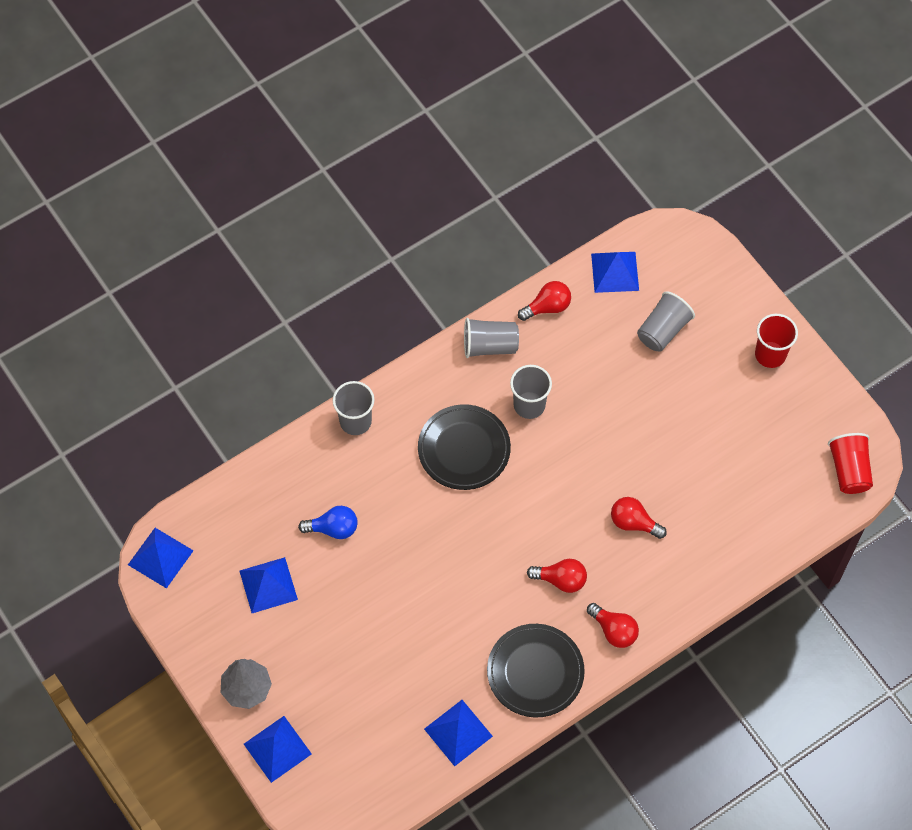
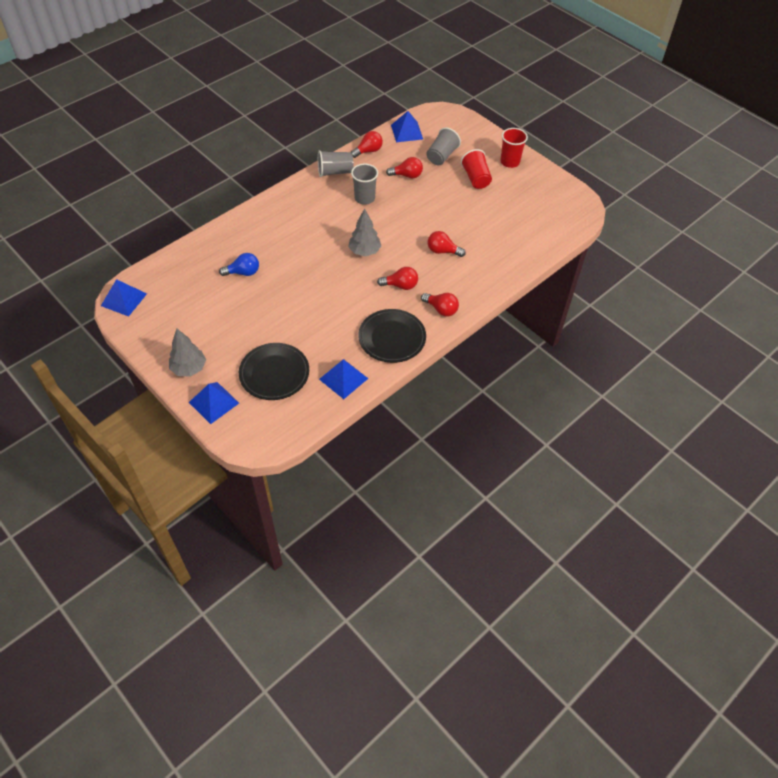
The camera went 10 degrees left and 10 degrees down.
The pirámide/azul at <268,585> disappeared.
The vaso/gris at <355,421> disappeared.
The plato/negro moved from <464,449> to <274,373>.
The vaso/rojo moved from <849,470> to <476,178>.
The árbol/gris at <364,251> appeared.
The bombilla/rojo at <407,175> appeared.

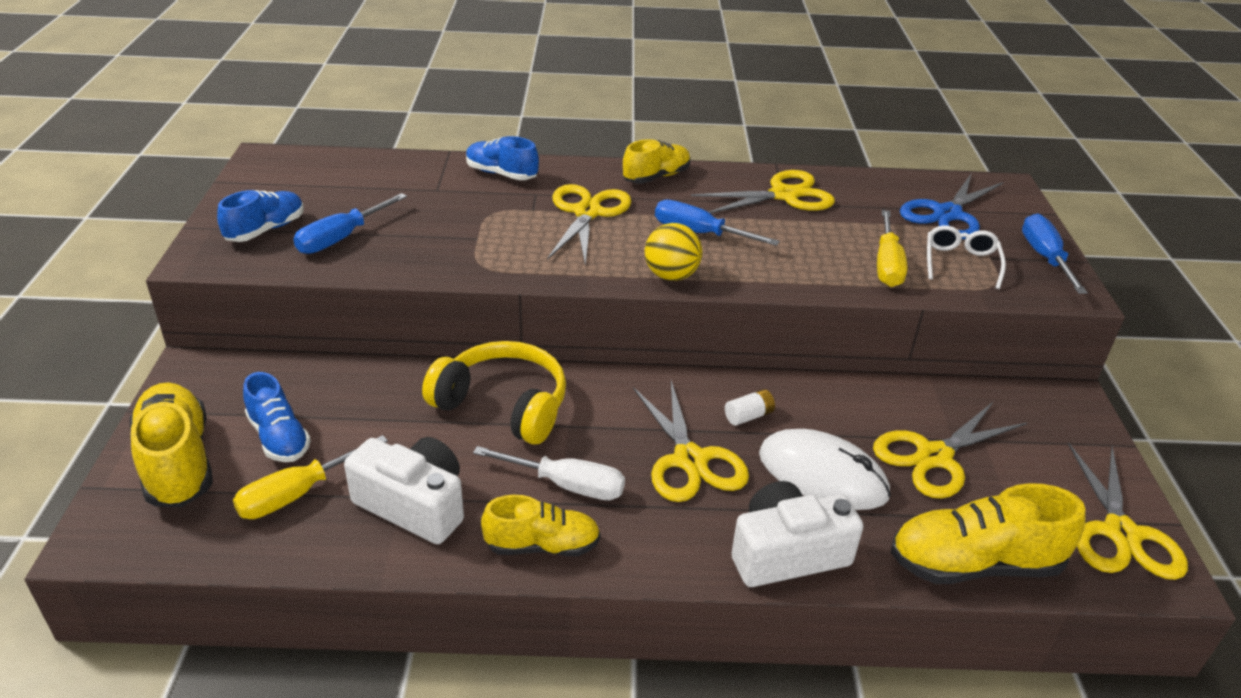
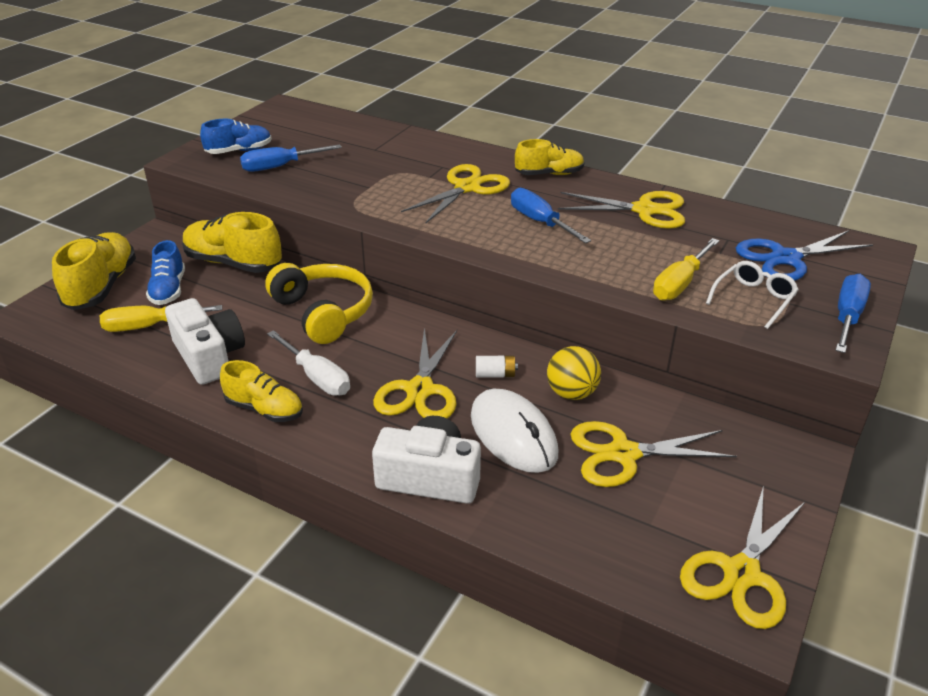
The camera went 30 degrees right and 0 degrees up.
The zapato/azul at <501,174> disappeared.
The pelota/amarillo moved from <671,275> to <571,393>.
The zapato/amarillo moved from <974,564> to <233,263>.

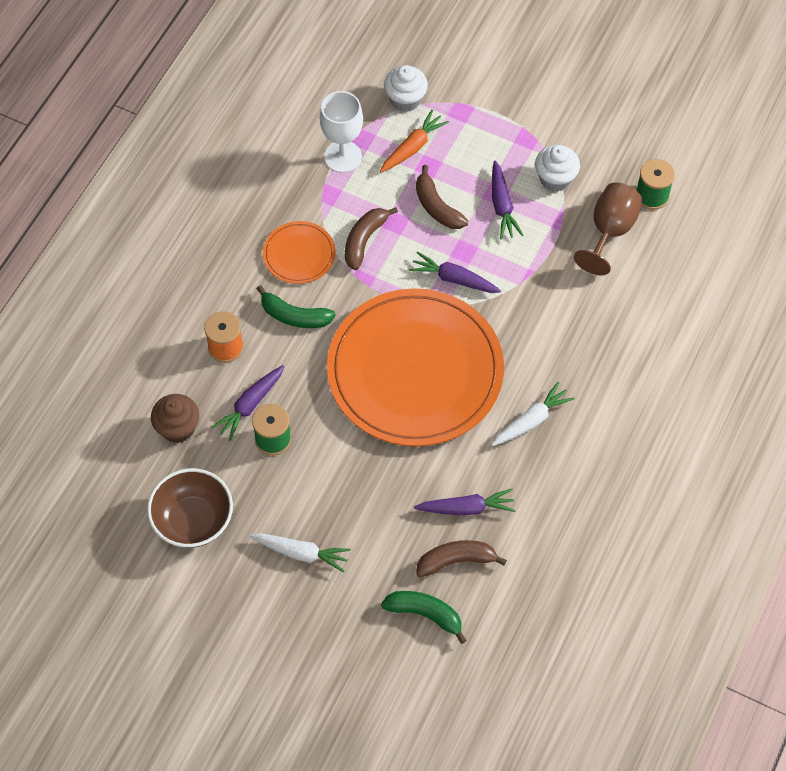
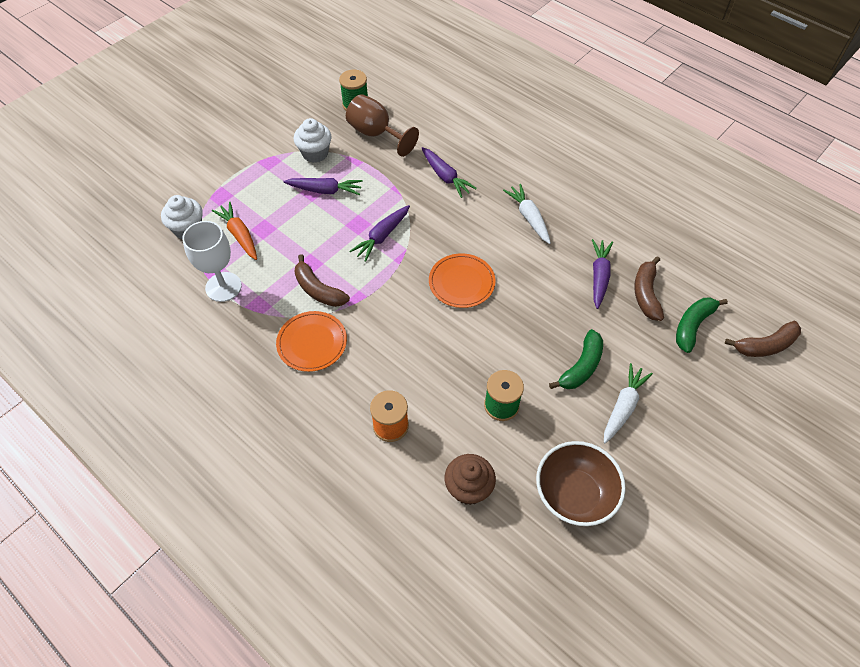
The camera went 75 degrees left and 5 degrees down.
The zanahoria/morado moved from <250,405> to <445,177>.
The plátano/verde moved from <294,316> to <581,367>.
The plato/naranja at <415,371> changed to 0.43 times the size.
The plátano/marrón moved from <437,207> to <765,345>.

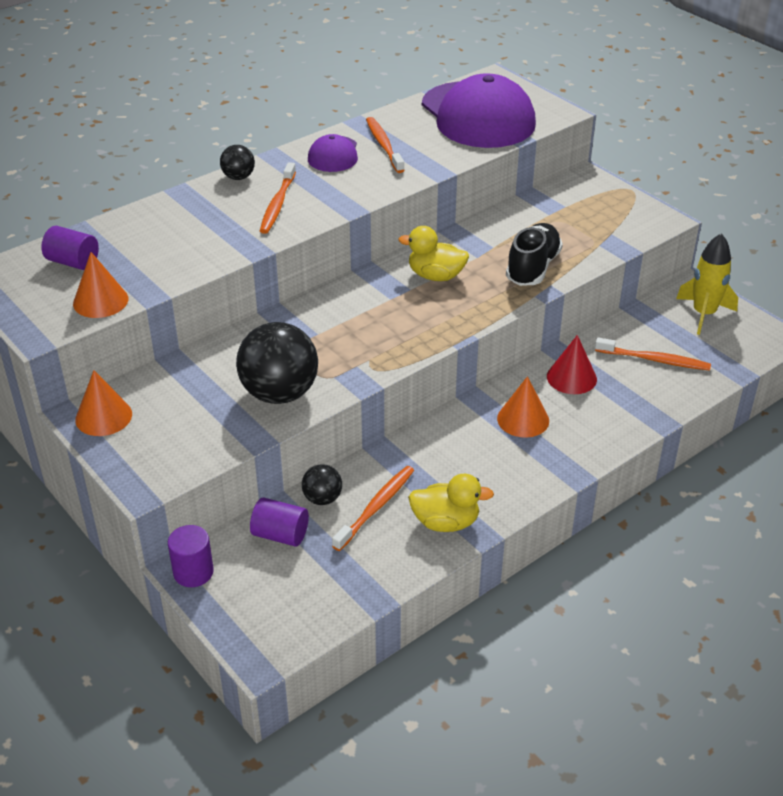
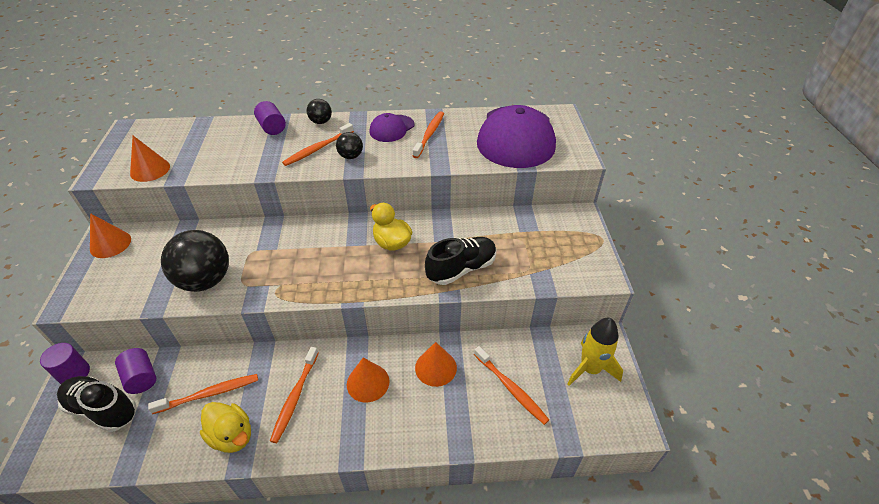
The camera went 35 degrees right and 5 degrees up.
The cilindro/morado moved from <73,262> to <272,128>.
The pelota/negro moved from <322,498> to <351,156>.
The cono/rojo at <571,377> became the cono/naranja at <436,367>.
The zapato/negro at <102,409> appeared.
The cepillo de dientes/naranja at <295,397> appeared.

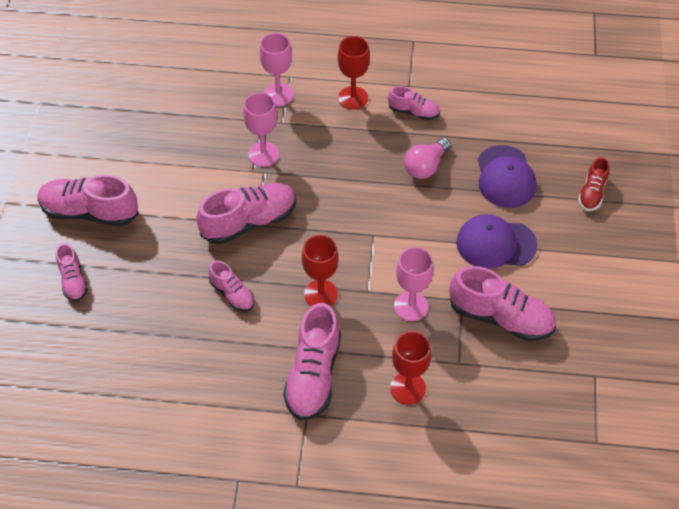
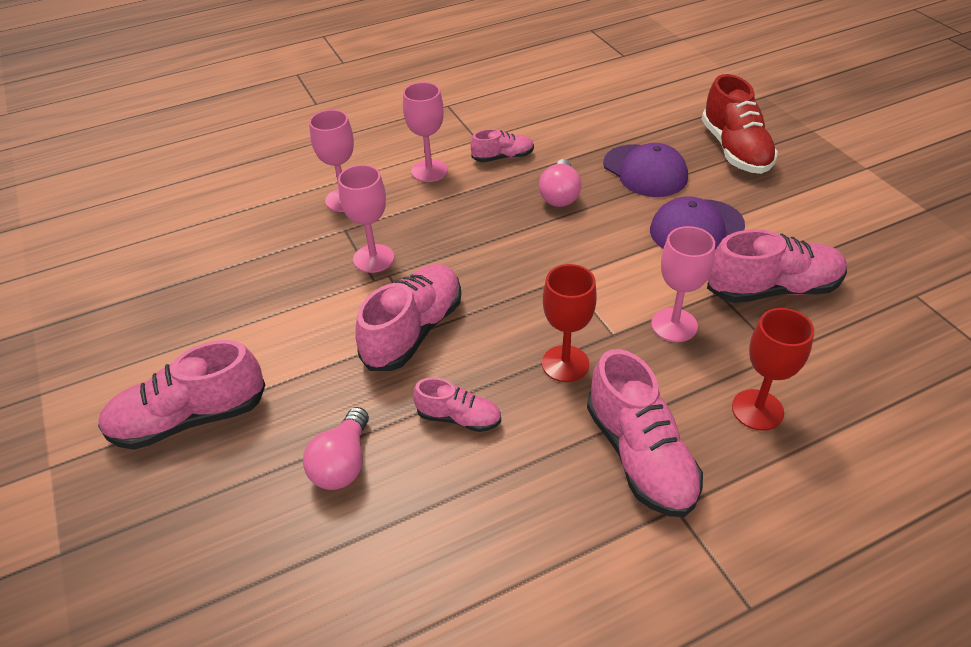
The camera went 30 degrees left and 10 degrees down.
The zapato/rosa at <73,280> disappeared.
The copa/rojo at <353,98> became the copa/rosa at <429,171>.
The zapato/rojo at <592,193> changed to 1.81 times the size.
The bombilla/rosa at <343,463> appeared.

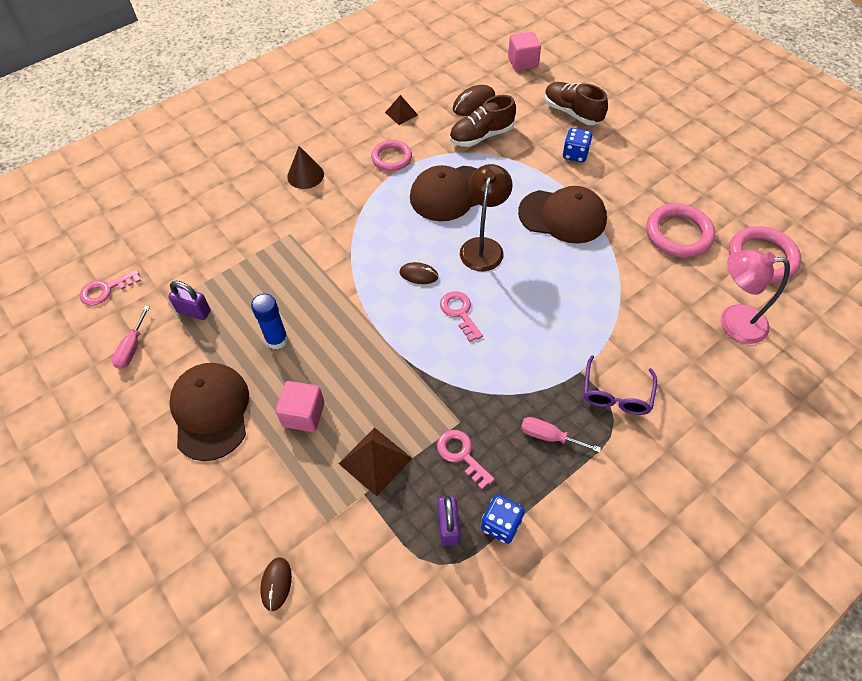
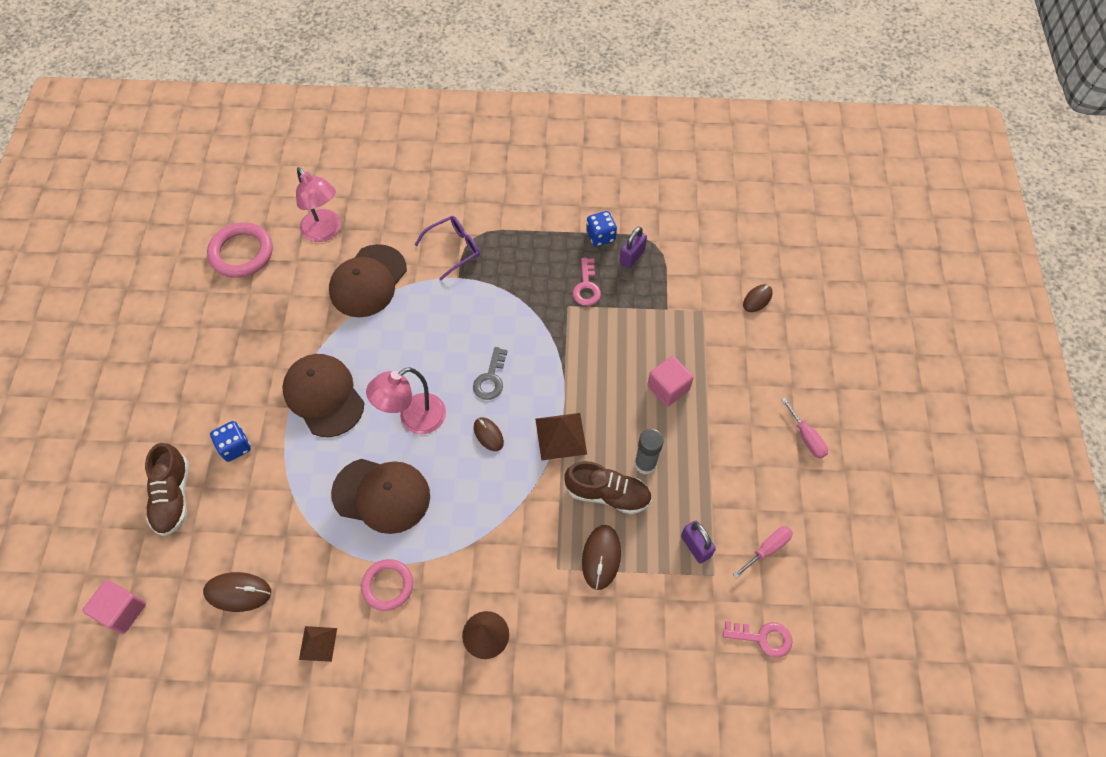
The camera went 140 degrees left and 5 degrees up.
The gorra/marrón moved from <210,411> to <368,281>.
The barra de pegamento/azul at <277,340> became the barra de pegamento/gris at <645,464>.
The pirámide/marrón moved from <375,460> to <560,436>.
The llave/rosa at <459,312> became the llave/gris at <491,379>.
The zapato/marrón moved from <481,136> to <607,494>.
The lámpara/marrón at <483,246> became the lámpara/rosa at <414,419>.
The destornillador/rosa moved from <549,436> to <806,437>.
The anillo/rosa at <678,234> disappeared.
The ratón/marrón at <601,557> appeared.

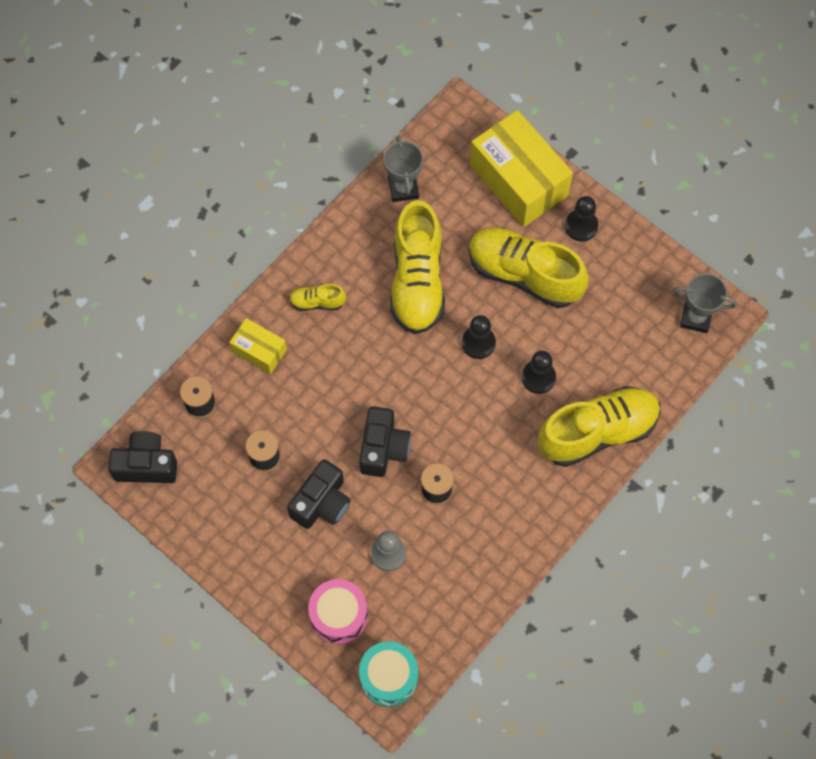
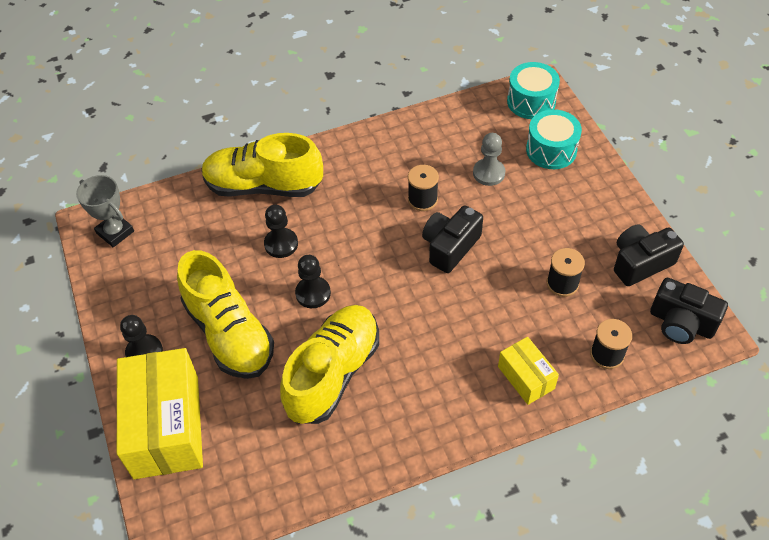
The camera went 150 degrees left and 15 degrees down.
The cámara/negro moved from <321,502> to <640,263>.
The zapato/amarillo at <317,302> disappeared.
The tambor/rosa at <338,615> became the tambor/turquesa at <551,150>.
The trofeo/gris at <403,188> disappeared.

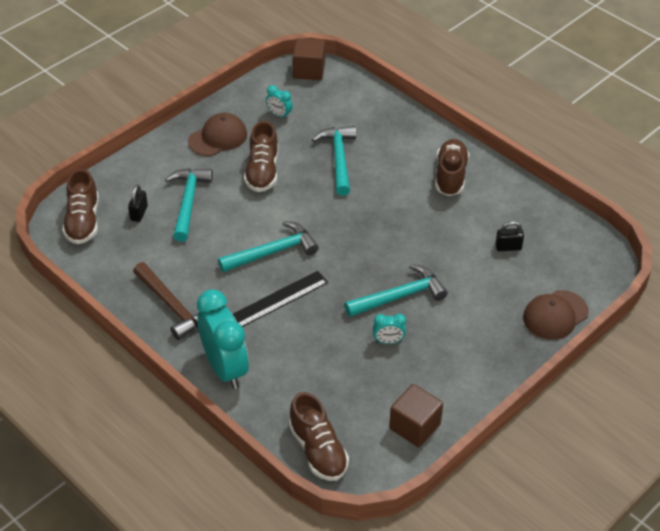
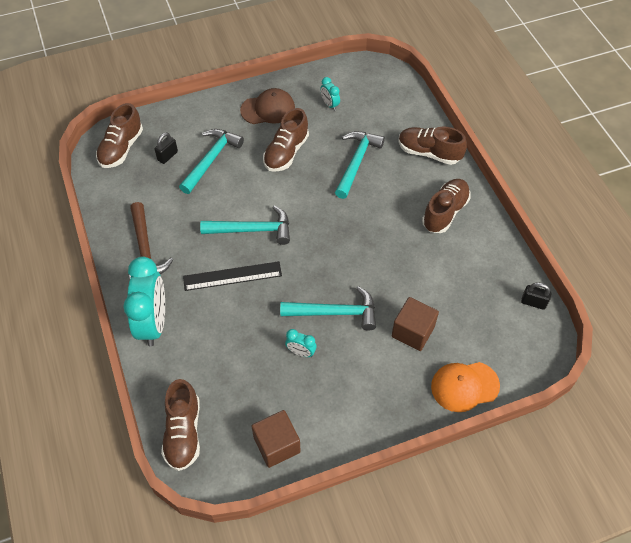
The camera went 25 degrees right and 10 degrees up.
The cubo/marrón moved from <309,70> to <413,332>.
The candado/negro moved from <508,247> to <533,302>.
The gorra/marrón at <555,315> became the gorra/naranja at <464,386>.
The zapato/marrón at <429,153> appeared.

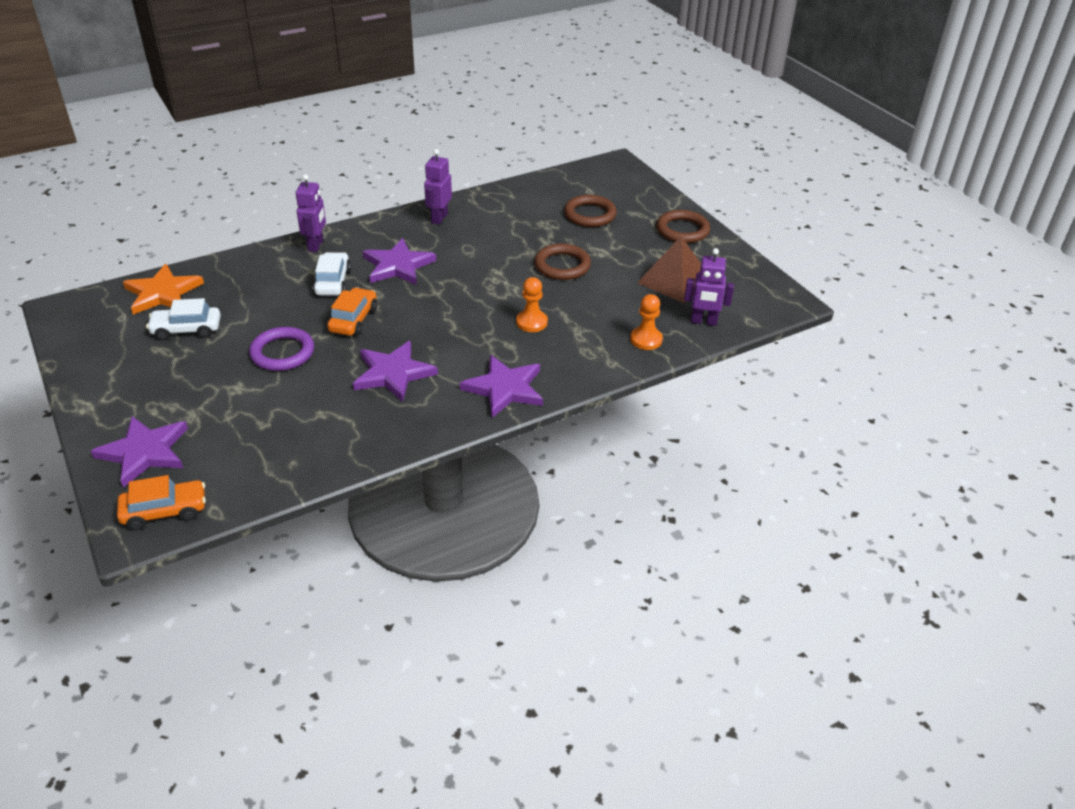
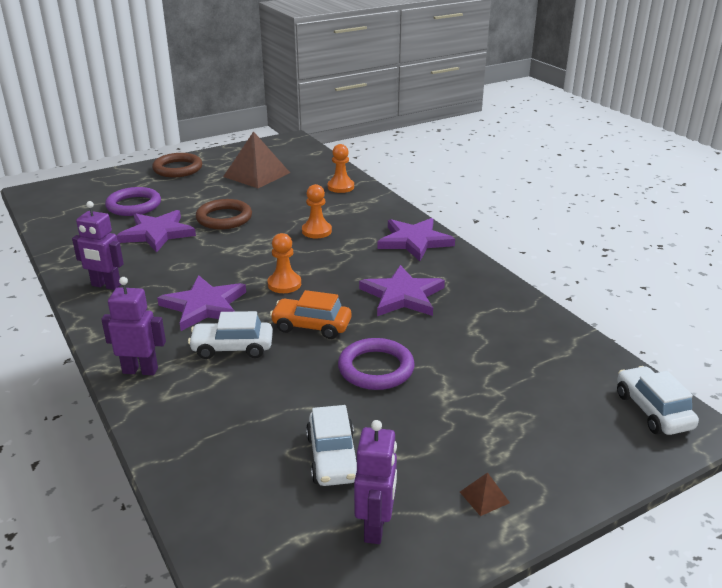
The camera went 90 degrees left and 10 degrees down.
The estrella/morado moved from <144,452> to <157,233>.
The coche/naranja at <165,511> became the coche/blanco at <652,411>.
The estrella/naranja at <163,293> disappeared.
The anillo/marrón at <590,214> became the anillo/morado at <134,205>.
The robot/morado moved from <703,322> to <375,527>.
The peón/naranja at <284,284> appeared.
The pirámide/marrón at <484,497> appeared.

